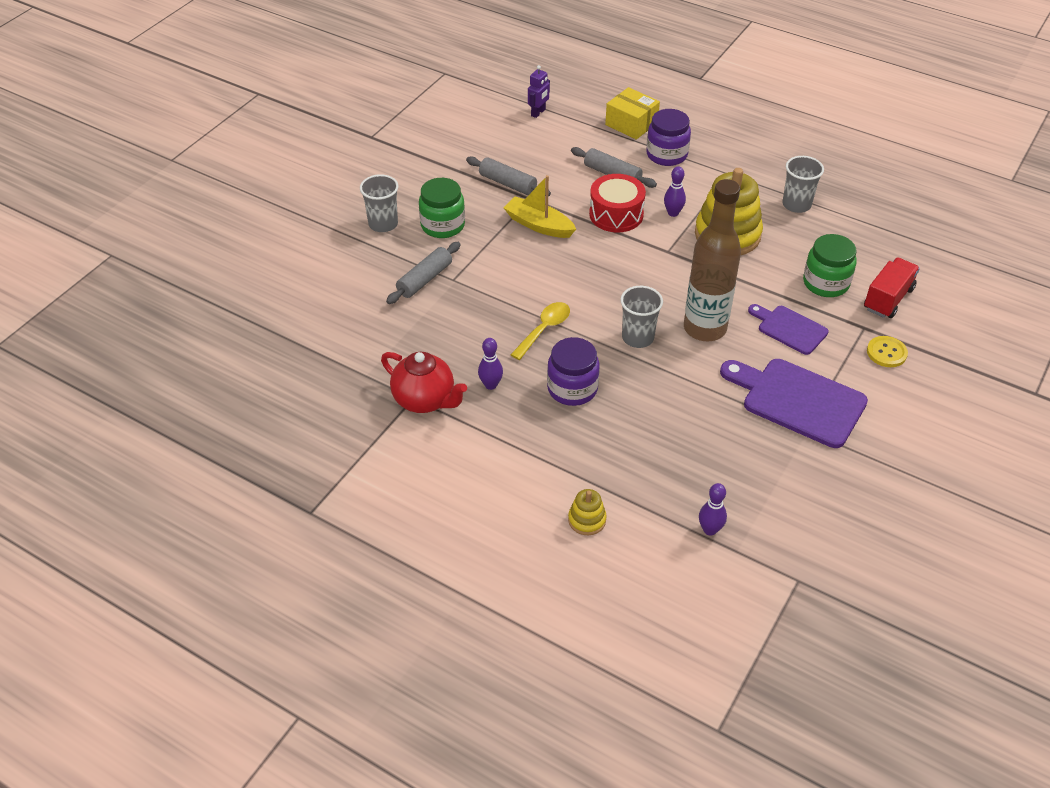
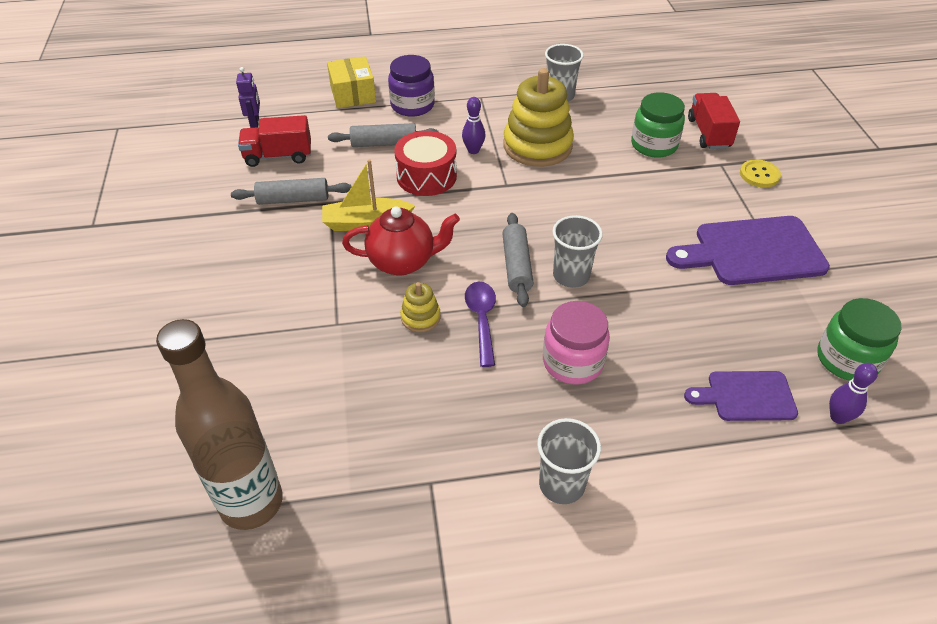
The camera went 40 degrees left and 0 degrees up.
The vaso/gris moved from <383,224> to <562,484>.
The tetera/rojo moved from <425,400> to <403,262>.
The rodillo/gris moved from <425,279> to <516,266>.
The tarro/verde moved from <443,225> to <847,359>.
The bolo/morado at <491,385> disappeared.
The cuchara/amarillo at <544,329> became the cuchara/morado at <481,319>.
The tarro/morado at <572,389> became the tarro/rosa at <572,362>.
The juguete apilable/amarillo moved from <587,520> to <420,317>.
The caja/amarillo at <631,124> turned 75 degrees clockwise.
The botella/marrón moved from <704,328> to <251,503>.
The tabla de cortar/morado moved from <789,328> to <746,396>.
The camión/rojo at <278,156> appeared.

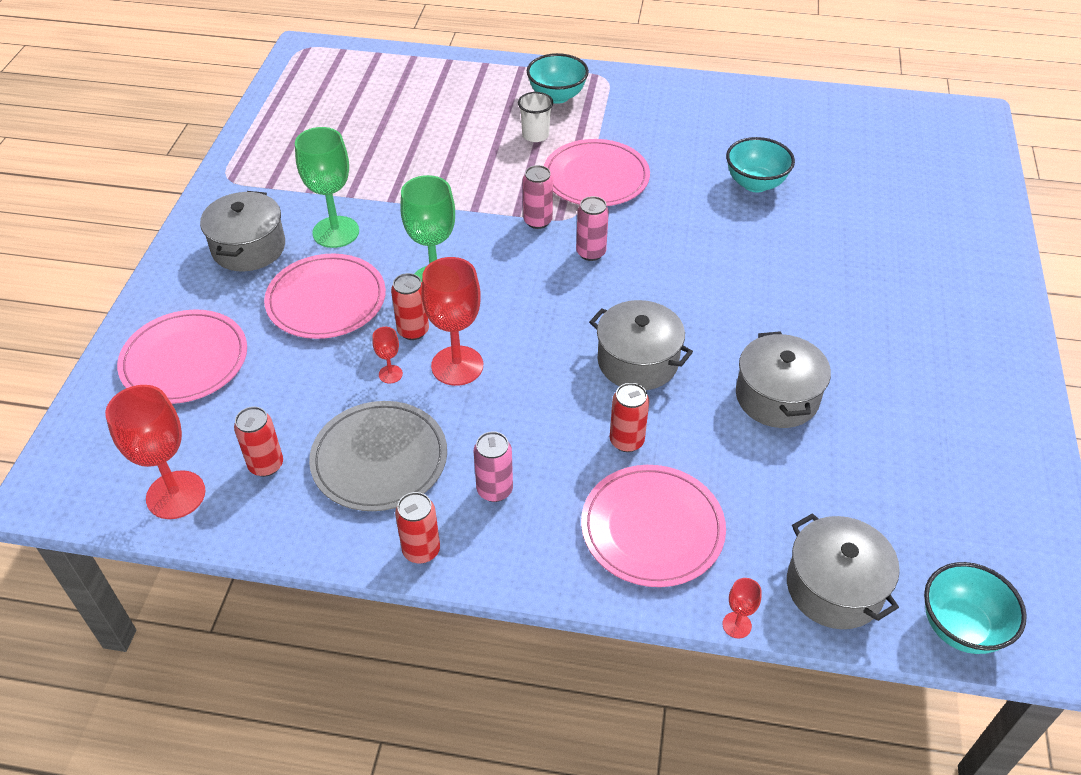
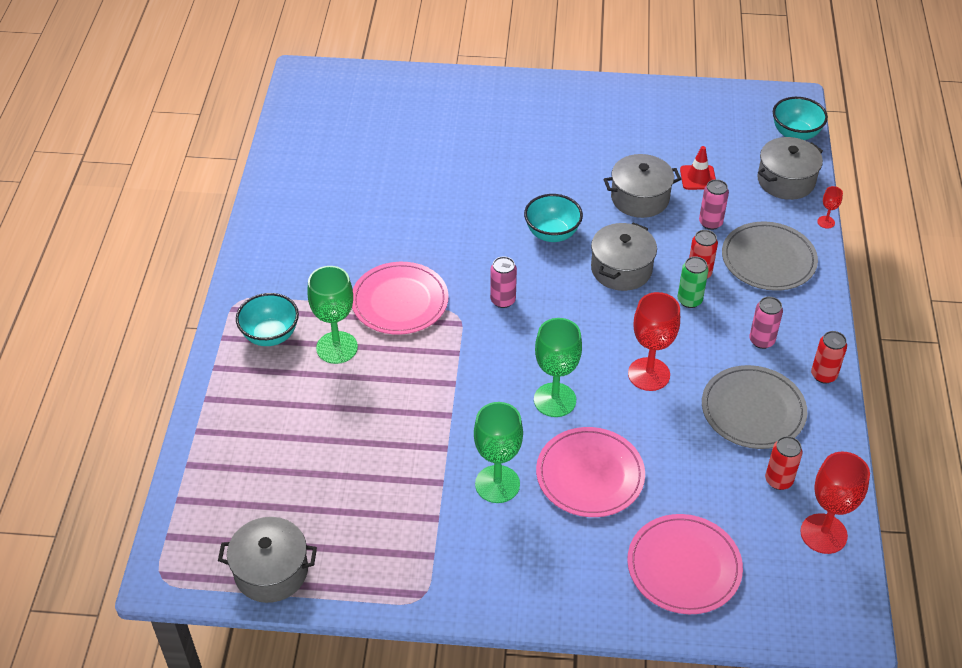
The camera went 95 degrees left and 0 degrees up.
The olla/gris moved from <248,248> to <271,571>.
The copa/rojo at <390,374> disappeared.
The lata/rojo at <413,331> disappeared.
The vaso/blanco at <535,135> was replaced by the copa/verde at <337,347>.
The lata/rosa moved from <537,221> to <710,223>.
The plato/rosa at <652,528> became the plato/gris at <768,259>.
The cuenco/turquesa moved from <755,184> to <552,234>.
The lata/verde at <689,300> appeared.
The cono de tráfico/rojo at <698,178> appeared.

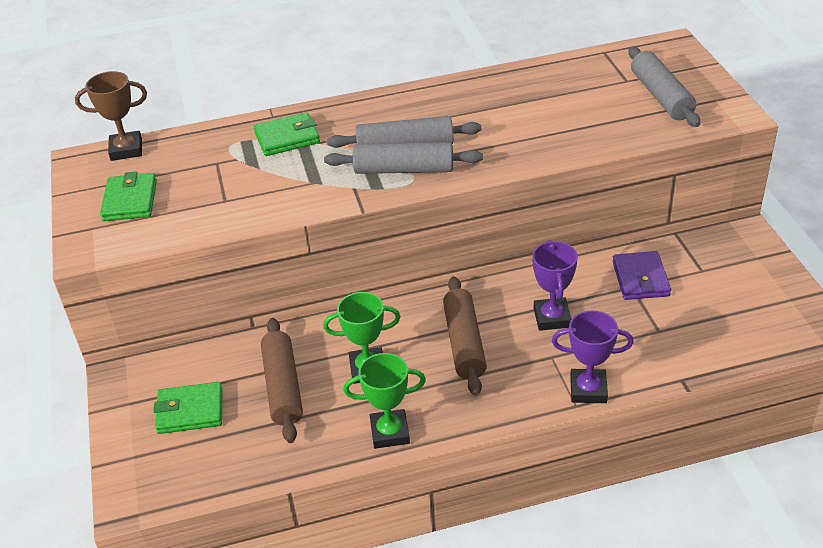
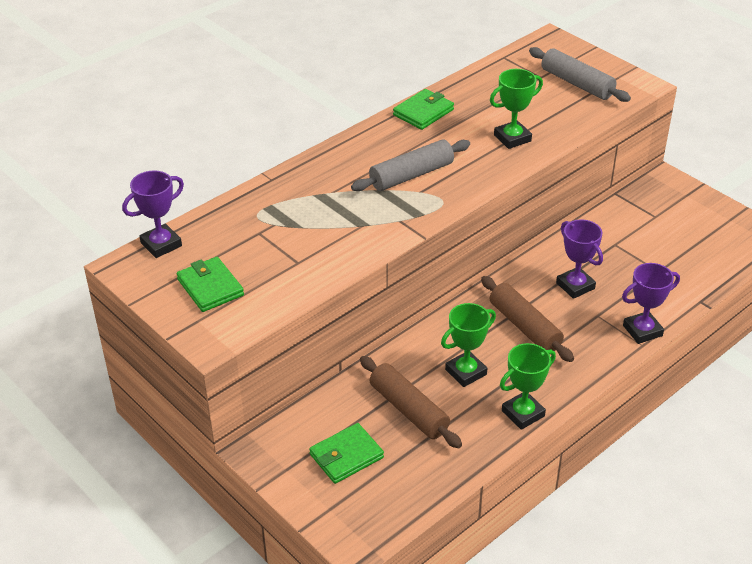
The camera went 30 degrees left and 0 degrees up.
The trofeo/marrón at <126,150> became the trofeo/morado at <161,244>.
The cartera/verde moved from <287,138> to <423,112>.
The rodillo/gris at <404,170> disappeared.
The cartera/morado at <640,279> disappeared.
The trofeo/verde at <512,138> appeared.

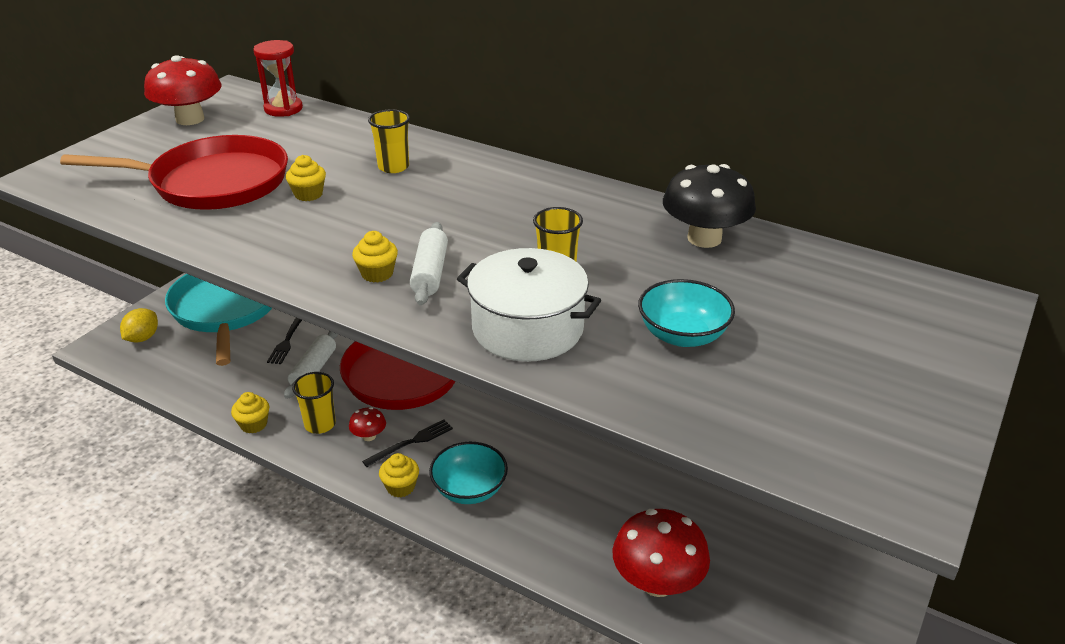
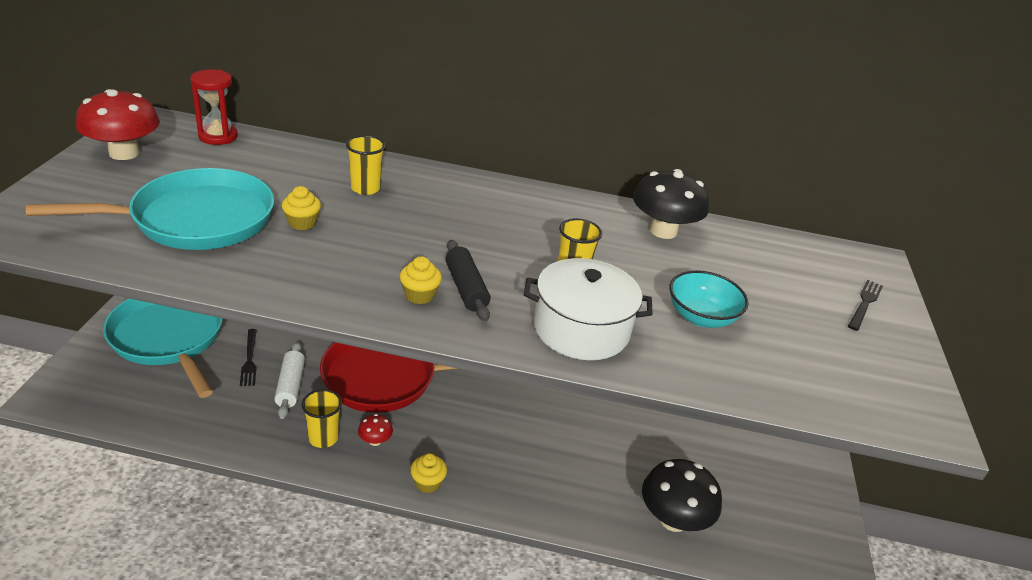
The camera went 25 degrees left and 0 degrees up.
The sartén/rojo at <213,182> became the sartén/turquesa at <196,219>.
The limón/amarillo at <142,338> disappeared.
The magdalena/amarillo at <253,424> disappeared.
The tenedor/negro moved from <411,442> to <865,303>.
The rodillo/blanco at <430,273> became the rodillo/negro at <466,288>.
The cuenco/turquesa at <469,489> disappeared.
The seta/rojo at <657,582> became the seta/negro at <673,519>.

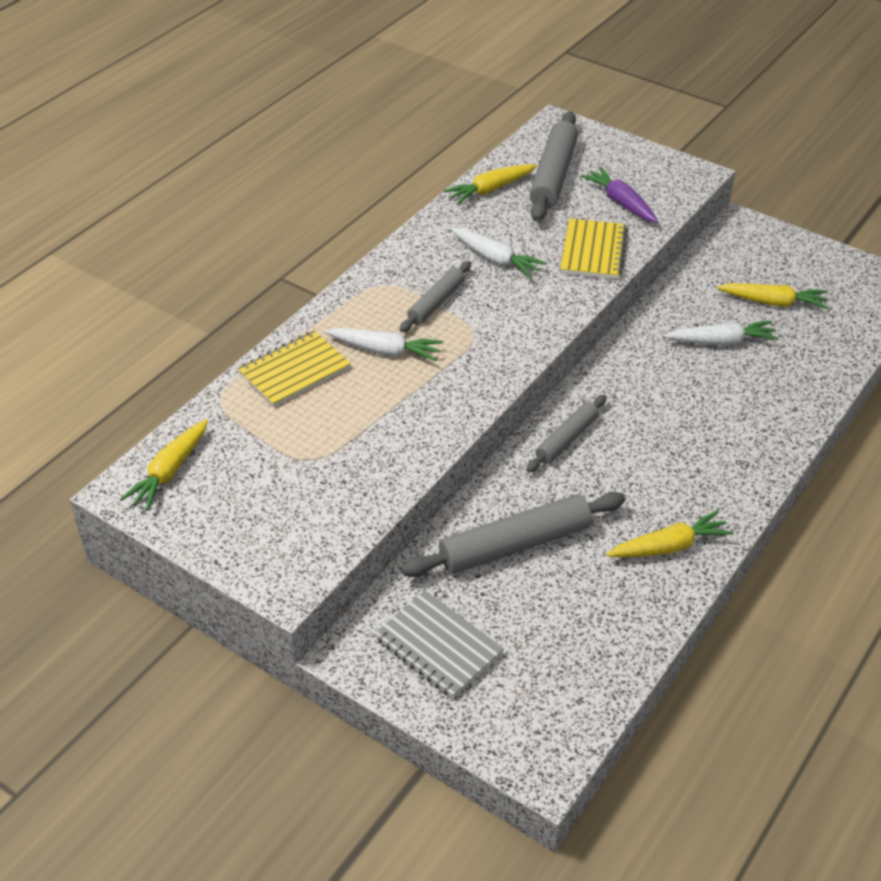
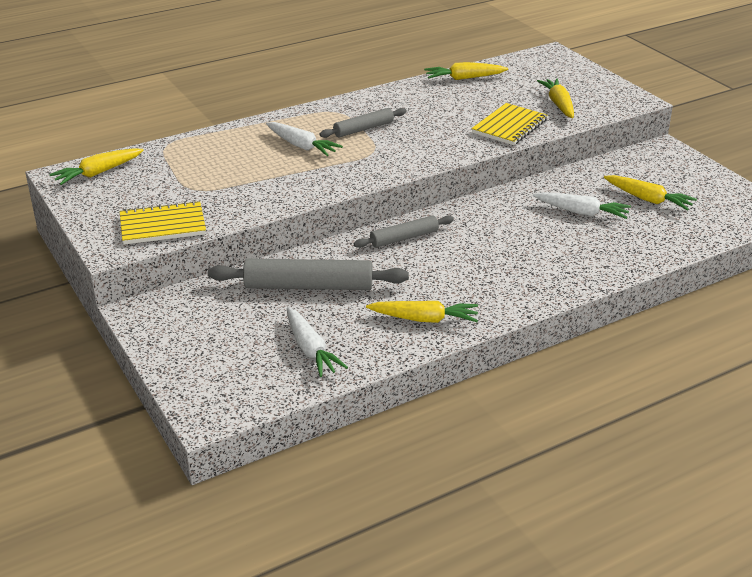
The camera went 25 degrees right and 10 degrees down.
The cuaderno/amarillo moved from <294,371> to <163,225>.
The cuaderno/gris at <438,646> disappeared.
The zanahoria/blanco moved from <496,259> to <310,350>.
The rodillo/gris at <553,175> disappeared.
The zanahoria/morado at <620,202> became the zanahoria/amarillo at <558,104>.

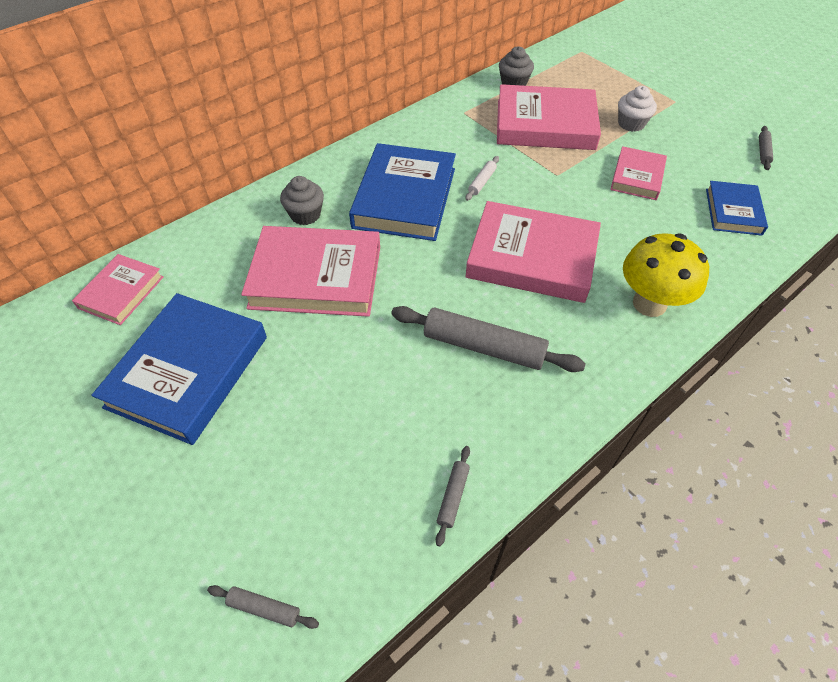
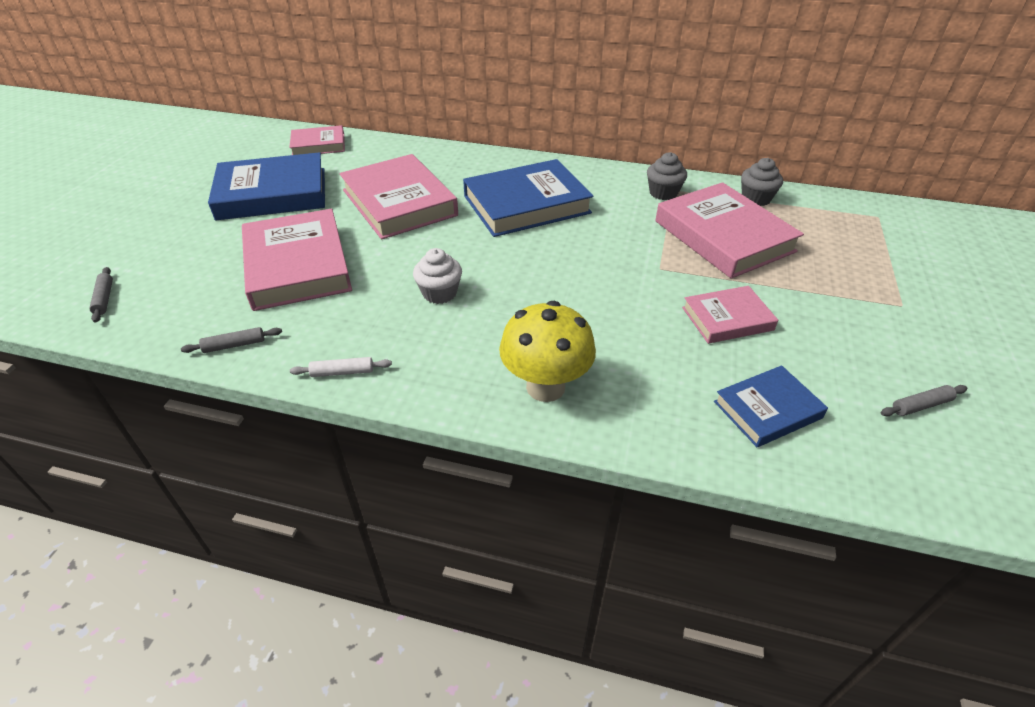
The camera went 55 degrees right and 10 degrees down.
The magdalena/gris moved from <305,215> to <663,193>.
The rodillo/gris at <484,347> disappeared.
The rodillo/blanco moved from <482,182> to <342,372>.
The libro/rosa moved from <532,257> to <297,265>.
The magdalena/blanco moved from <631,124> to <439,293>.

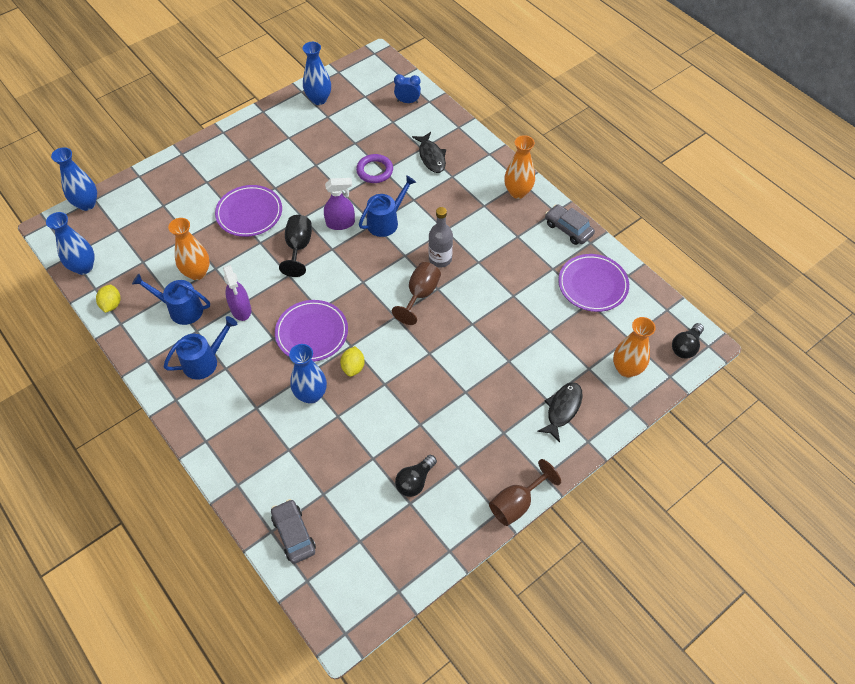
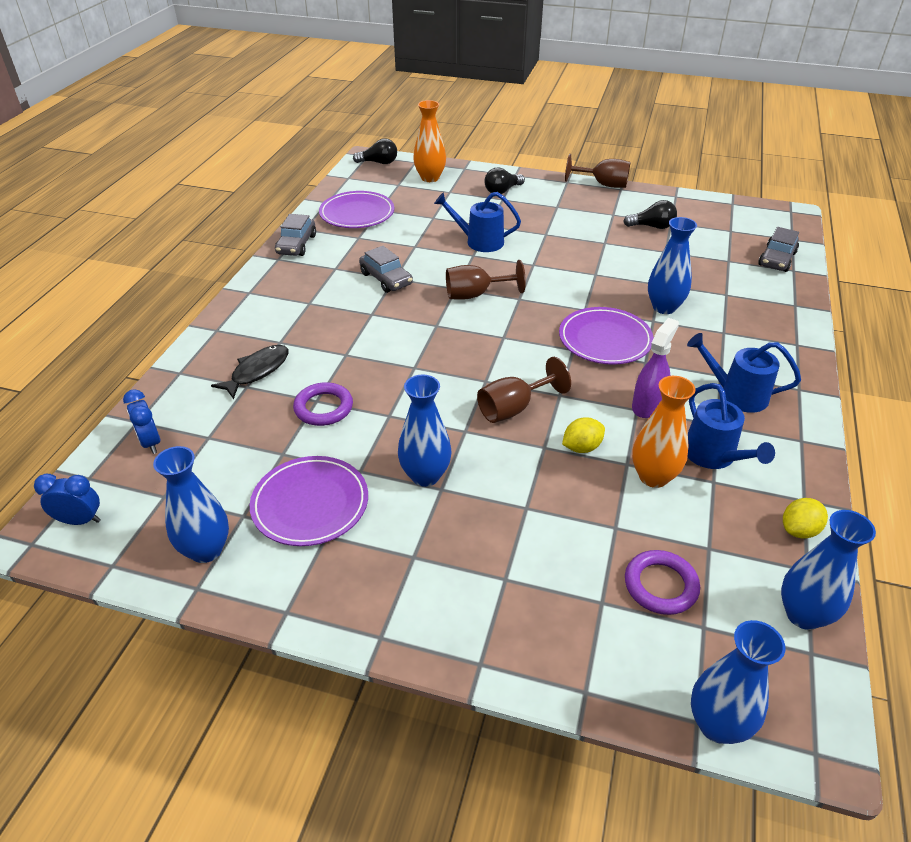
The camera went 125 degrees left and 15 degrees down.
The plato/morado moved from <249,213> to <310,504>.
The copa/negro at <298,247> became the copa/marrón at <513,408>.
The pulverizador/morado at <340,223> disappeared.
The limón/amarillo moved from <353,367> to <581,447>.
The regadera/azul moved from <386,221> to <479,242>.
The botella/gris at <440,259> disappeared.
The florero/naranja at <517,192> disappeared.
The pez/negro at <562,409> was replaced by the bombilla/negro at <502,191>.
The despertador/azul at <80,520> appeared.
The coche/gris at <386,279> appeared.
The florero/azul at <425,475> appeared.
The anillo/morado at <660,585> appeared.

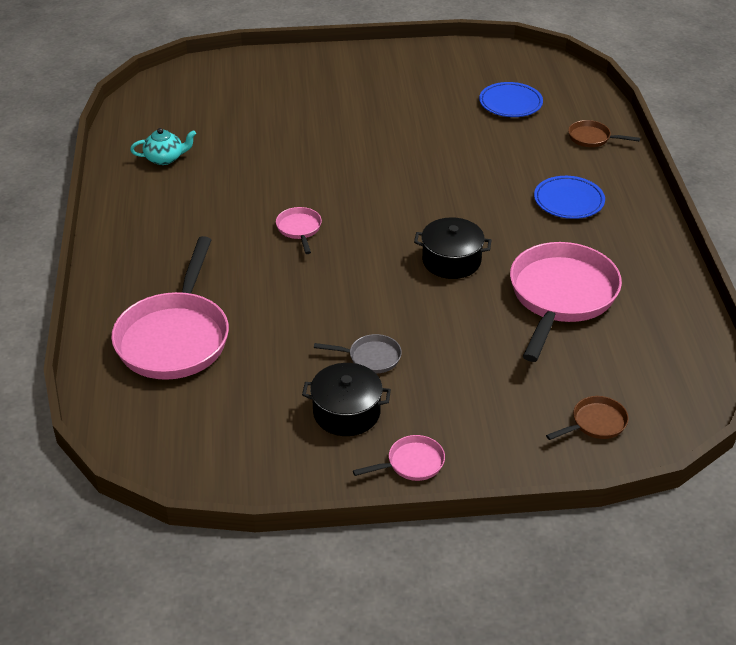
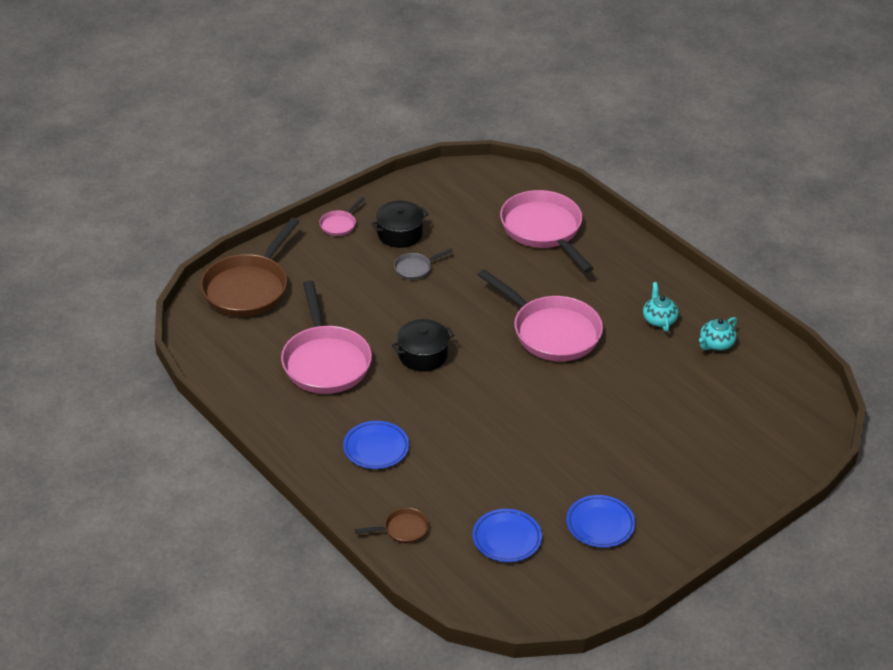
The camera went 145 degrees right and 0 degrees up.
The sartén/rosa at <299,229> changed to 2.26 times the size.
The sartén/marrón at <595,423> changed to 2.26 times the size.
The plato/azul at <600,524> appeared.
The tetera/turquesa at <659,319> appeared.

